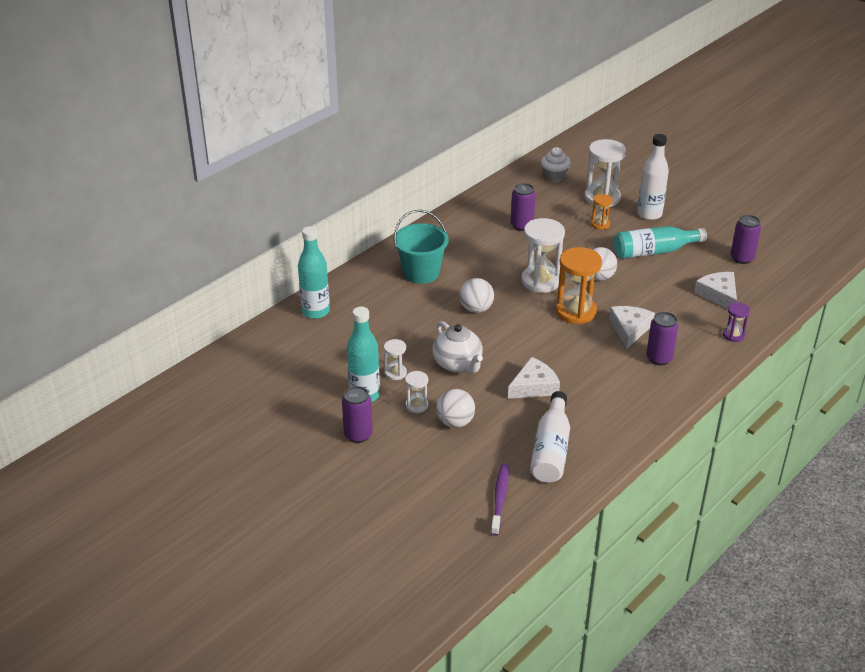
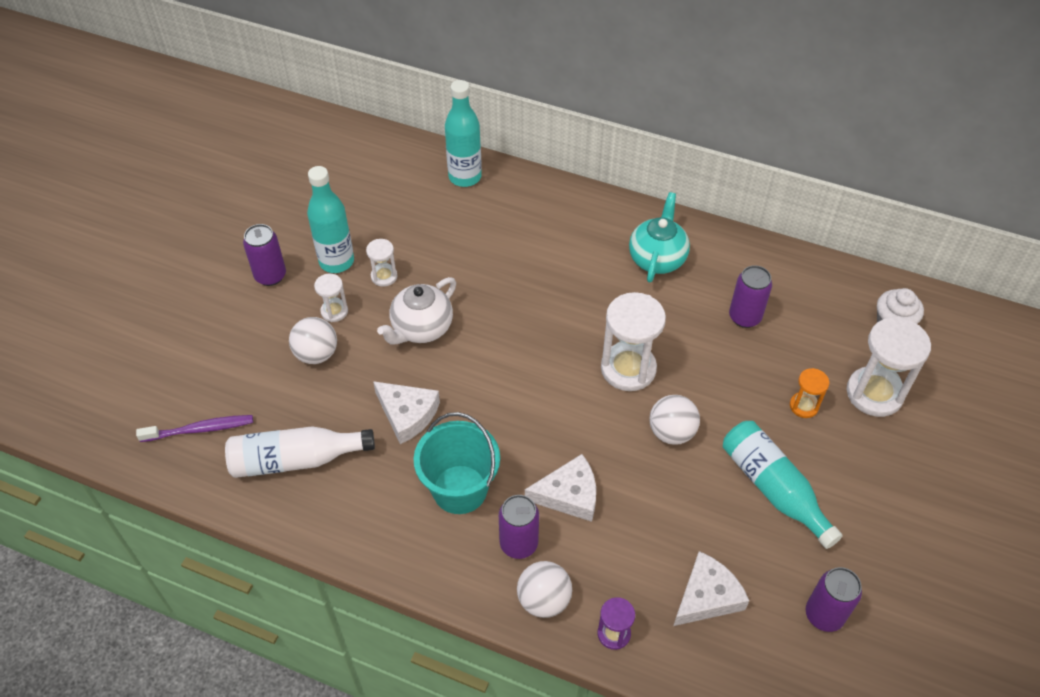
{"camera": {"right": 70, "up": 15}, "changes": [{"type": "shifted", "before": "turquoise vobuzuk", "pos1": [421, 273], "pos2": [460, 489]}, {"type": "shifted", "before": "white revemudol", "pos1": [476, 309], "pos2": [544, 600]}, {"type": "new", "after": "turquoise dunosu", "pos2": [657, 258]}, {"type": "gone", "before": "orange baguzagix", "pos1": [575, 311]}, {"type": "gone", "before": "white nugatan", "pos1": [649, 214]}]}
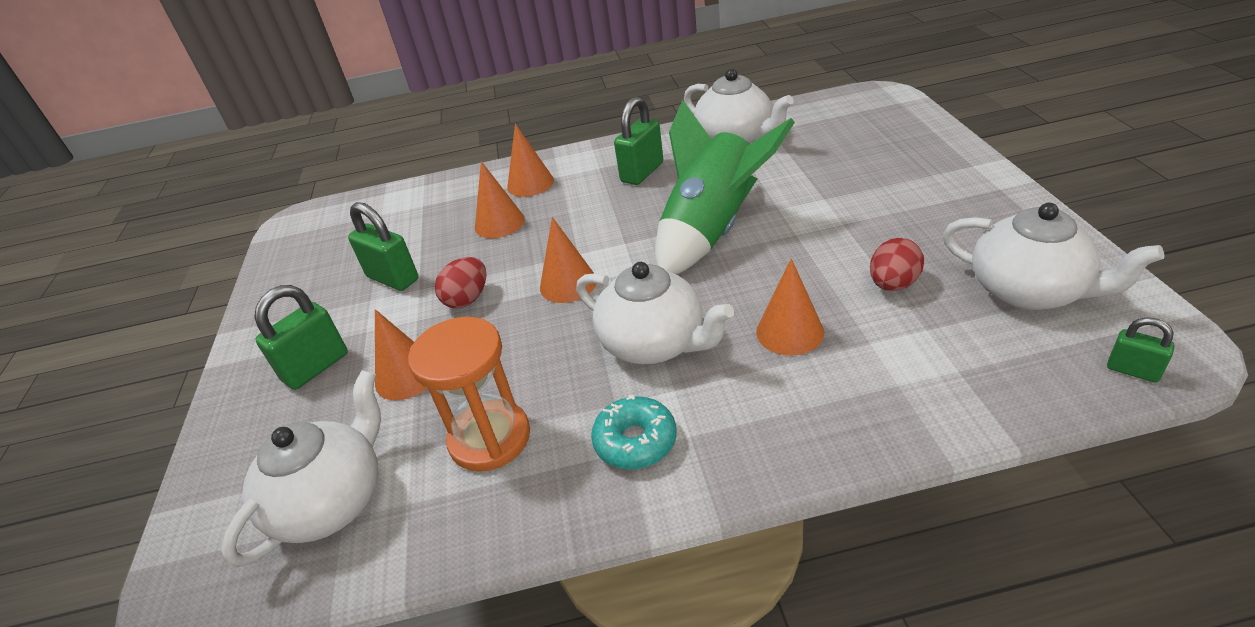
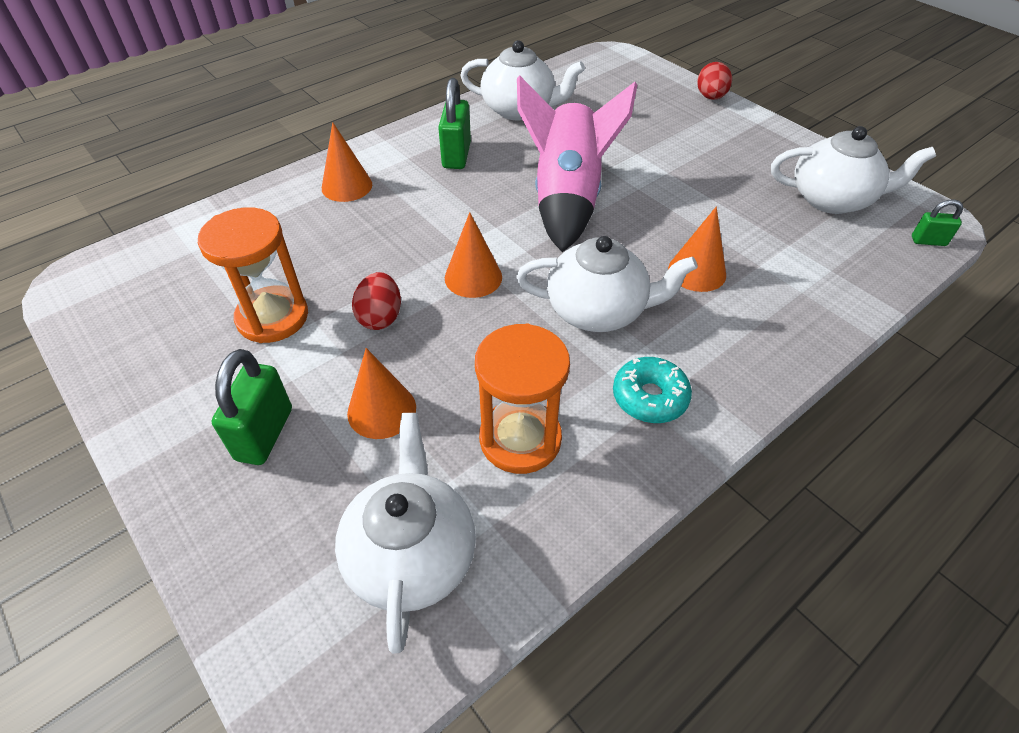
{"camera": {"right": -35, "up": 10}, "changes": [{"type": "swapped", "before": "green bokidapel", "after": "orange baguzagix", "pos1": [393, 278], "pos2": [272, 317]}, {"type": "repainted", "before": "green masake", "after": "pink masake", "pos1": [712, 231], "pos2": [566, 199]}, {"type": "shifted", "before": "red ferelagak", "pos1": [893, 284], "pos2": [710, 97]}, {"type": "gone", "before": "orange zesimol", "pos1": [499, 223]}]}
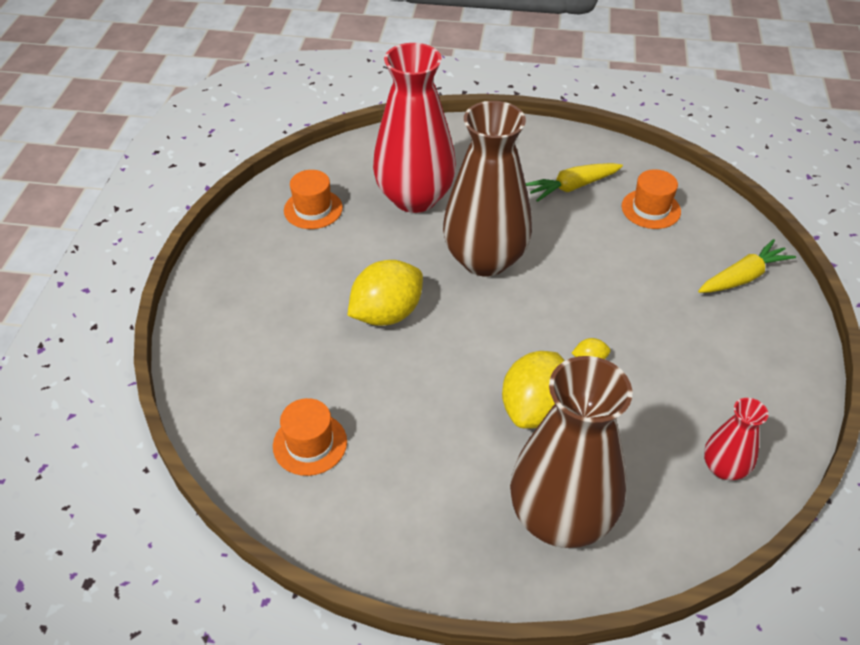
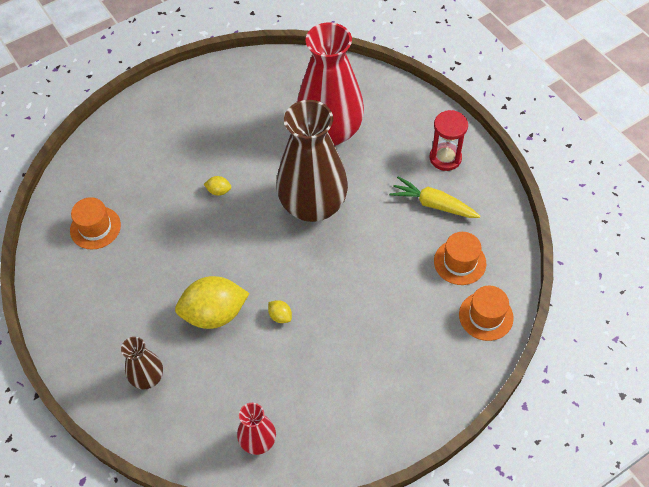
{"camera": {"right": 50, "up": 10}, "changes": [{"type": "scaled", "before": "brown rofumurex", "pos1": [560, 517], "pos2": [147, 377], "scale": 0.47}, {"type": "scaled", "before": "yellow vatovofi", "pos1": [387, 313], "pos2": [219, 191], "scale": 0.42}, {"type": "new", "after": "red baguzagix", "pos2": [445, 158]}, {"type": "shifted", "before": "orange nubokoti", "pos1": [313, 209], "pos2": [486, 316]}, {"type": "gone", "before": "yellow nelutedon", "pos1": [743, 277]}]}
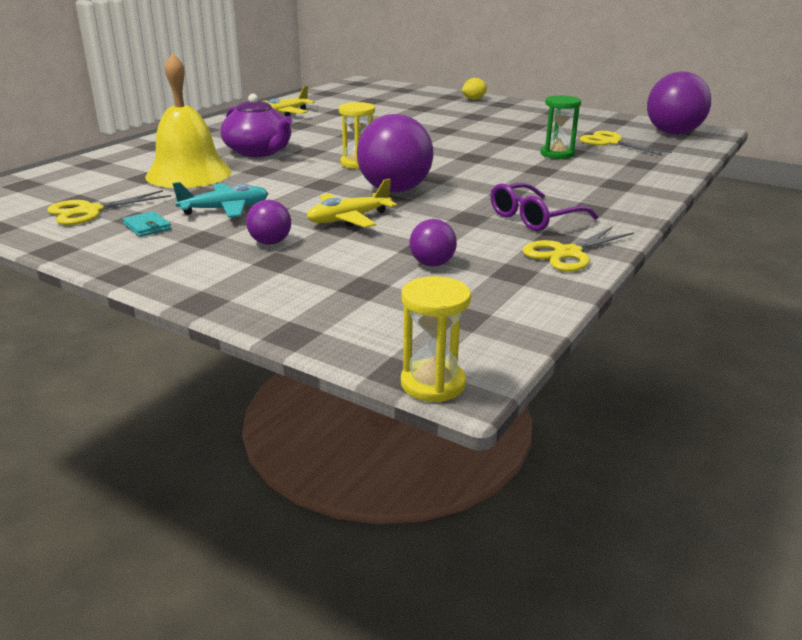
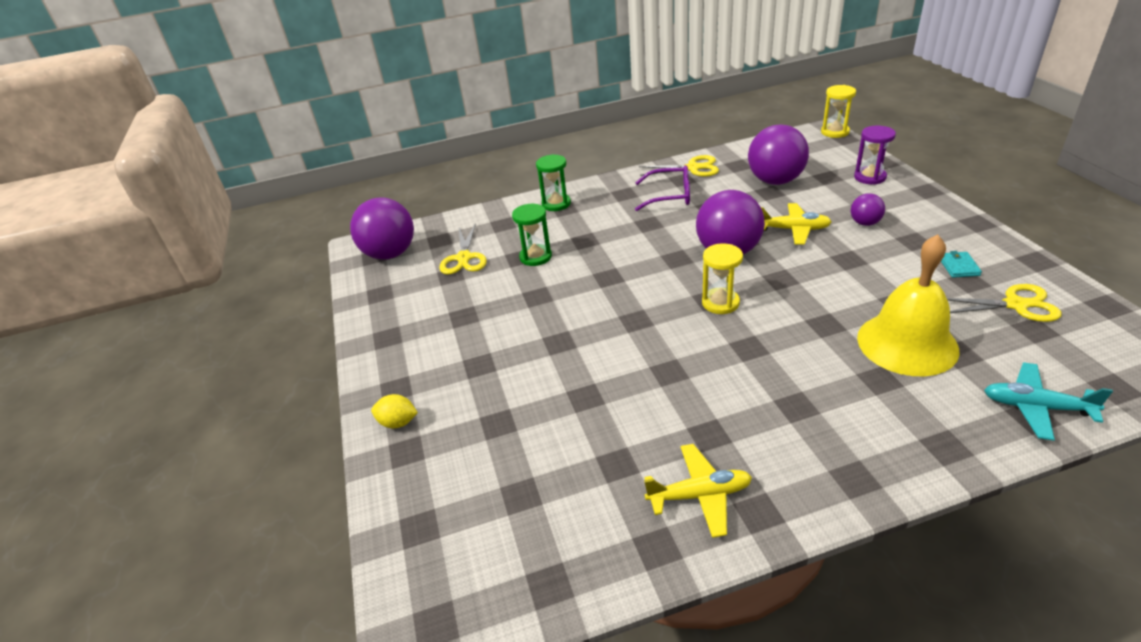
{"camera": {"right": -135, "up": 10}, "changes": [{"type": "new", "after": "green baguzagix", "pos2": [556, 204]}, {"type": "scaled", "before": "purple revemudol", "pos1": [432, 264], "pos2": [775, 181], "scale": 2.02}, {"type": "new", "after": "purple baguzagix", "pos2": [870, 177]}, {"type": "shifted", "before": "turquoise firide", "pos1": [225, 209], "pos2": [1036, 407]}, {"type": "gone", "before": "purple dunosu", "pos1": [259, 152]}]}
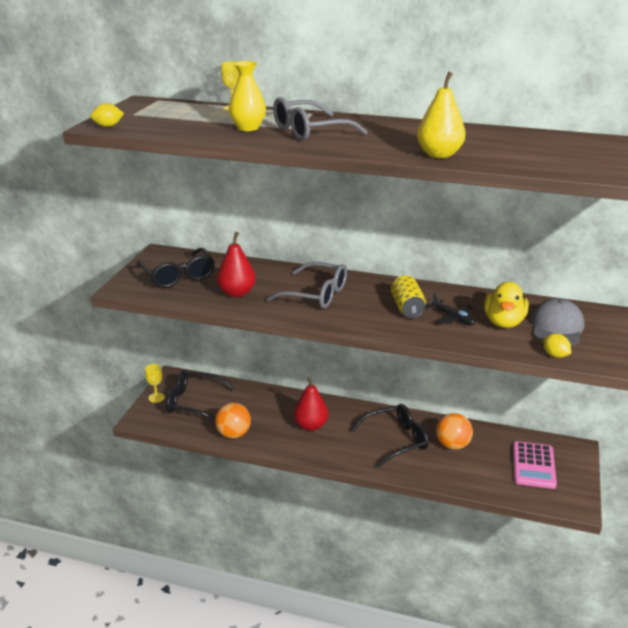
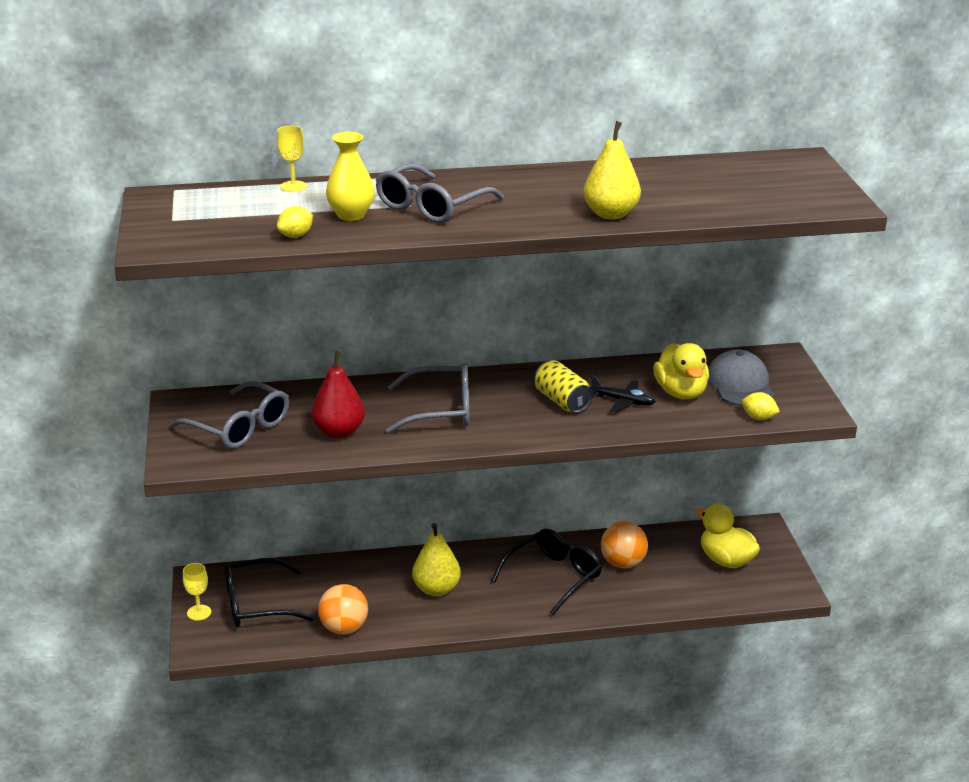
{"camera": {"right": -25, "up": 0}, "changes": [{"type": "repainted", "before": "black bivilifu", "after": "grey bivilifu", "pos1": [178, 276], "pos2": [239, 427]}, {"type": "shifted", "before": "yellow vatovofi", "pos1": [108, 126], "pos2": [296, 236]}, {"type": "repainted", "before": "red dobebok", "after": "yellow dobebok", "pos1": [311, 425], "pos2": [436, 589]}, {"type": "swapped", "before": "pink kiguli", "after": "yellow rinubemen", "pos1": [533, 465], "pos2": [726, 560]}]}
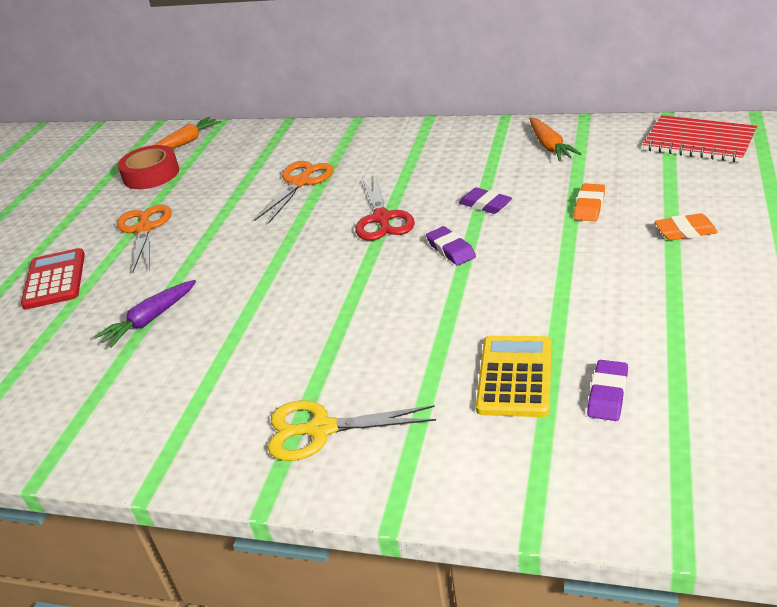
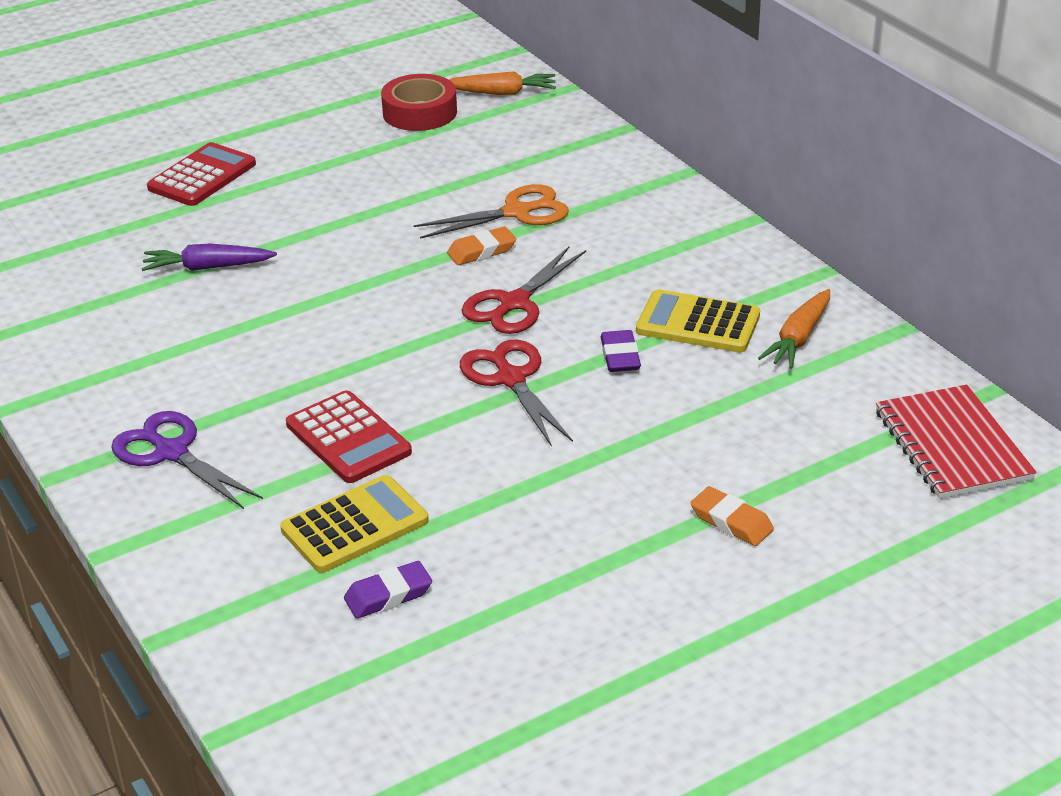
{"camera": {"right": 40, "up": 0}, "changes": [{"type": "repainted", "before": "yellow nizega", "after": "purple nizega", "pos1": [321, 429], "pos2": [171, 452]}, {"type": "new", "after": "red kiguli", "pos2": [348, 438]}, {"type": "shifted", "before": "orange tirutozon", "pos1": [589, 206], "pos2": [481, 251]}, {"type": "swapped", "before": "purple tirutozon", "after": "red nizega", "pos1": [451, 250], "pos2": [511, 379]}, {"type": "new", "after": "yellow kiguli", "pos2": [698, 323]}, {"type": "gone", "before": "orange nizega", "pos1": [144, 229]}]}
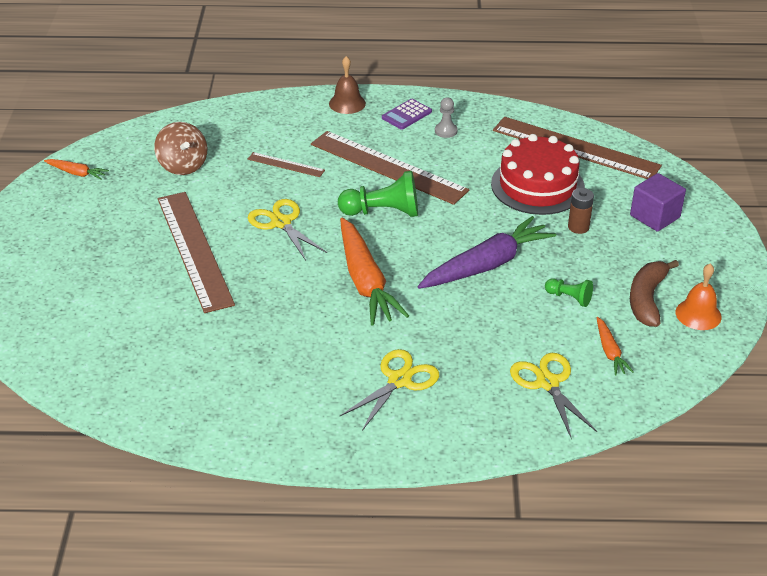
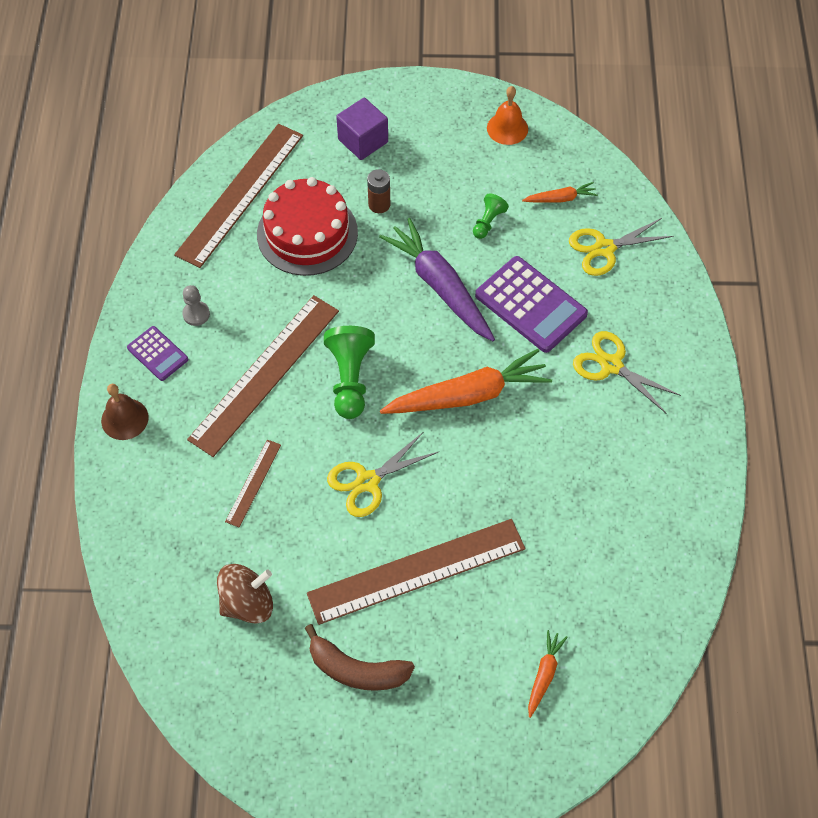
{"camera": {"right": -90, "up": 20}, "changes": [{"type": "shifted", "before": "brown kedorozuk", "pos1": [647, 299], "pos2": [357, 669]}, {"type": "new", "after": "purple kiguli", "pos2": [531, 305]}, {"type": "shifted", "before": "orange nelutedon", "pos1": [77, 173], "pos2": [544, 674]}]}
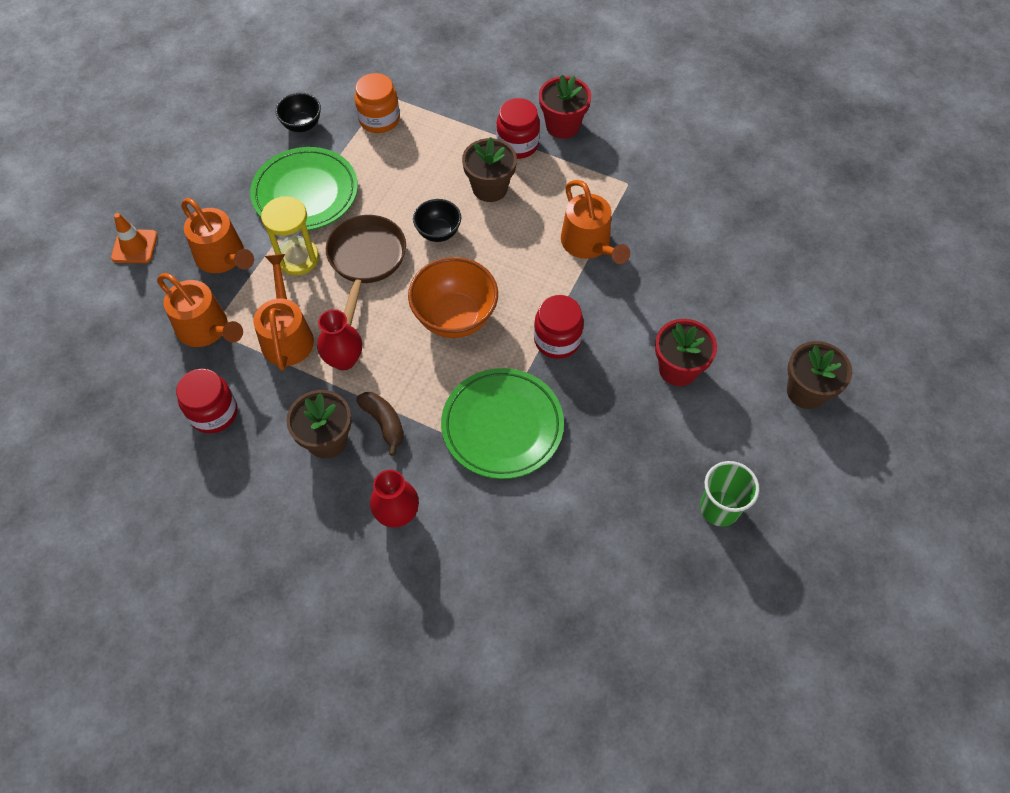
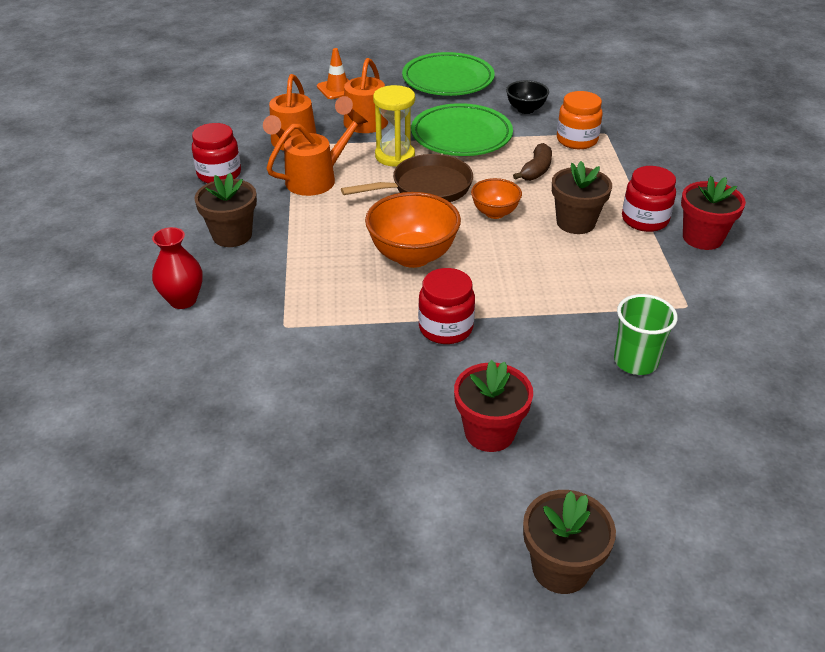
{"camera": {"right": 60, "up": -20}, "changes": [{"type": "shifted", "before": "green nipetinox", "pos1": [502, 426], "pos2": [448, 80]}, {"type": "repainted", "before": "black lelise", "after": "orange lelise", "pos1": [438, 232], "pos2": [494, 213]}, {"type": "shifted", "before": "brown kedorozuk", "pos1": [384, 423], "pos2": [536, 170]}, {"type": "shifted", "before": "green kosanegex", "pos1": [719, 508], "pos2": [635, 361]}, {"type": "gone", "before": "red rofumurex", "pos1": [344, 359]}, {"type": "gone", "before": "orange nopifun", "pos1": [588, 244]}]}
